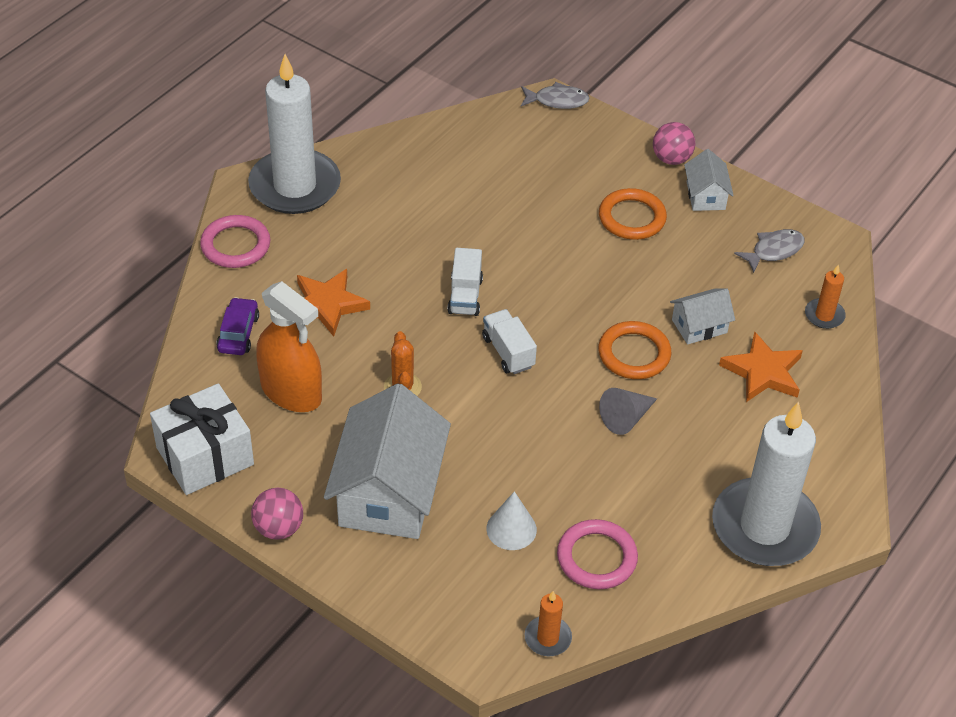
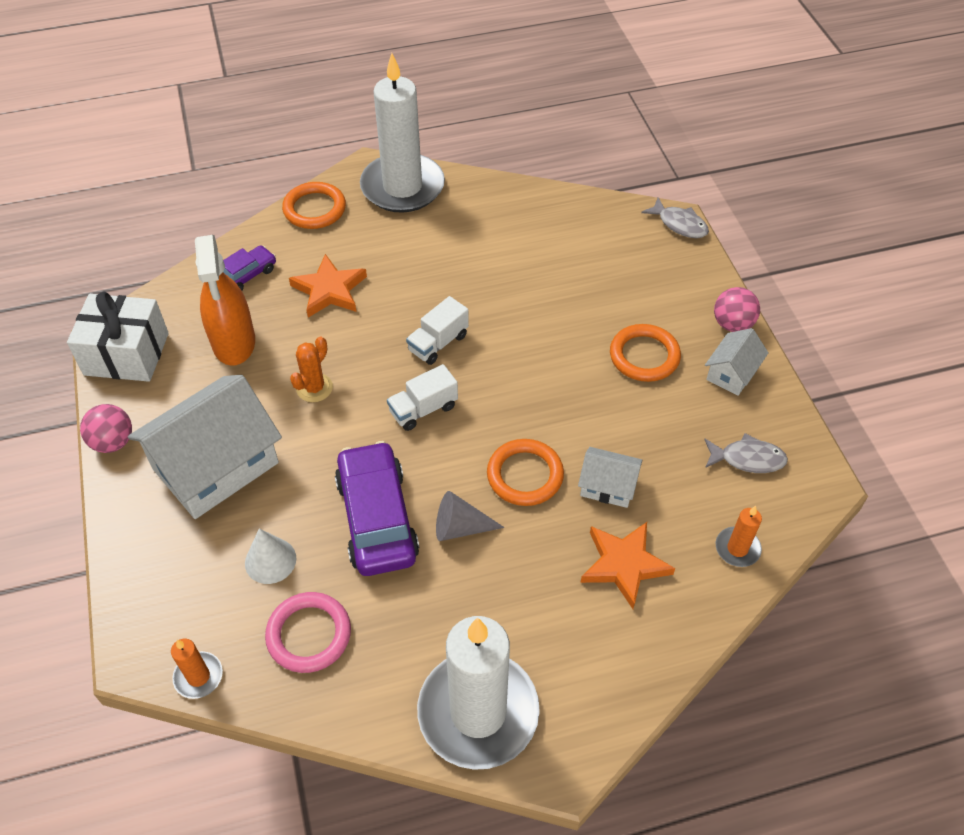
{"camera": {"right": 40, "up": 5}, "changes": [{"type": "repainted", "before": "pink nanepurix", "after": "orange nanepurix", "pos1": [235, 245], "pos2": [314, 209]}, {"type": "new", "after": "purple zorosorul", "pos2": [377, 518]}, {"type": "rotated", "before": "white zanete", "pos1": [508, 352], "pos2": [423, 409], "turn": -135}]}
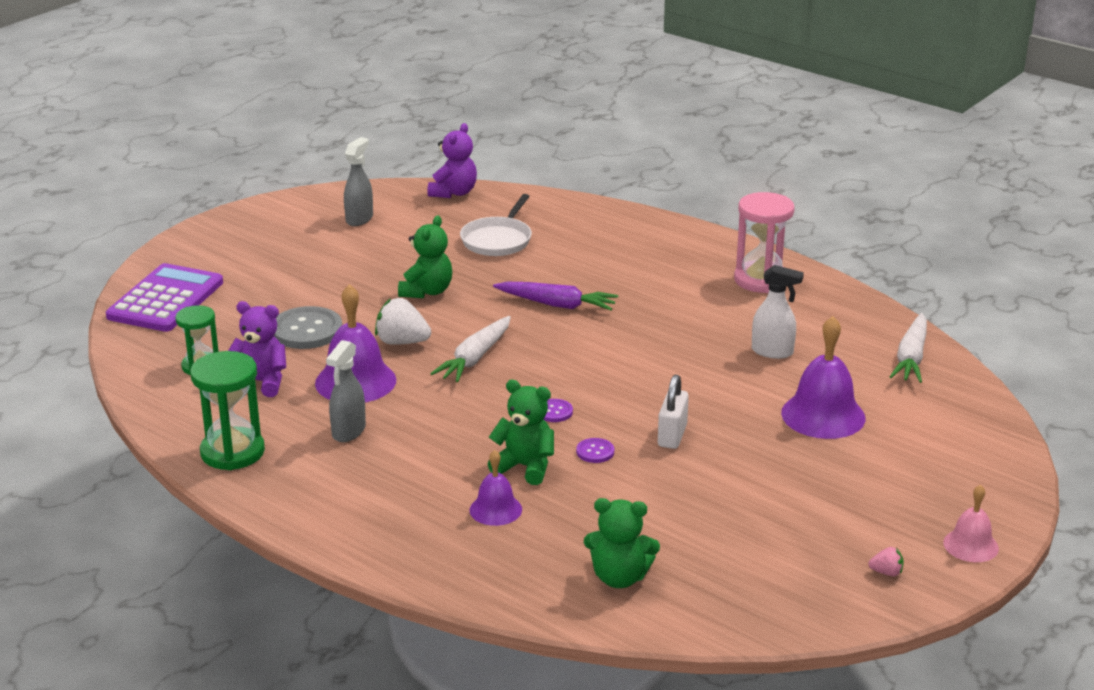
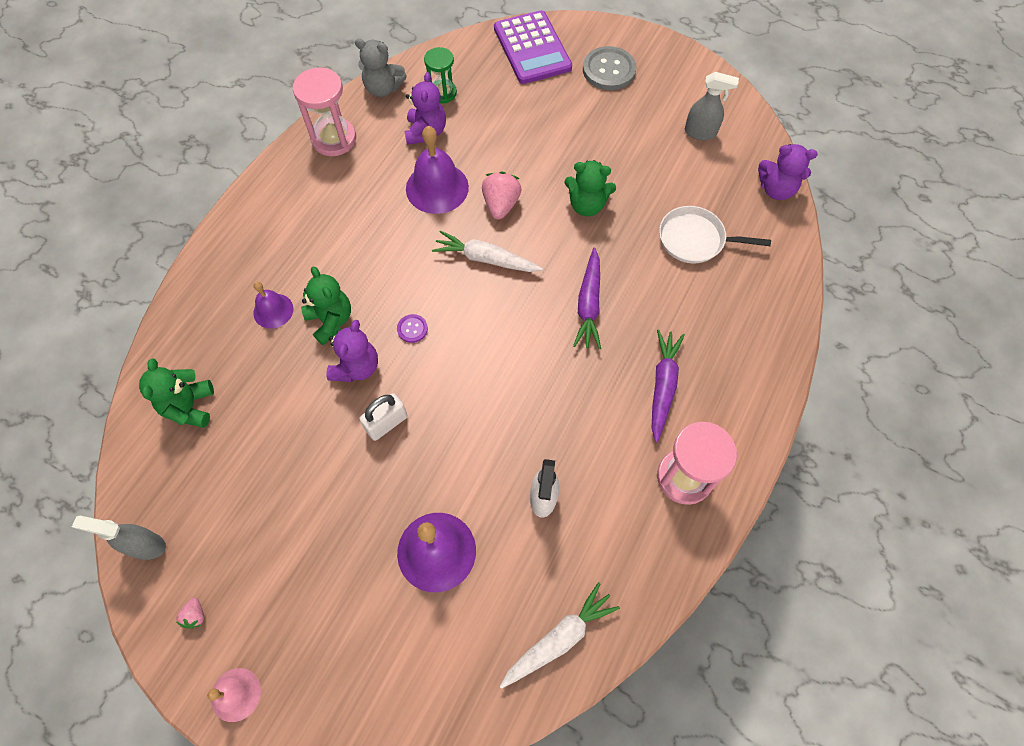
{"camera": {"right": 80, "up": 35}, "changes": [{"type": "shifted", "before": "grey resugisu", "pos1": [348, 431], "pos2": [146, 545]}, {"type": "repainted", "before": "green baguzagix", "after": "pink baguzagix", "pos1": [232, 452], "pos2": [334, 139]}, {"type": "rotated", "before": "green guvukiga", "pos1": [525, 467], "pos2": [331, 320], "turn": -45}, {"type": "swapped", "before": "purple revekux", "after": "purple guvukiga", "pos1": [595, 452], "pos2": [356, 367]}, {"type": "new", "after": "grey guvukiga", "pos2": [383, 88]}, {"type": "rotated", "before": "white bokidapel", "pos1": [672, 436], "pos2": [386, 423], "turn": -45}, {"type": "repainted", "before": "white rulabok", "after": "pink rulabok", "pos1": [402, 342], "pos2": [501, 205]}, {"type": "rotated", "before": "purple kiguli", "pos1": [165, 299], "pos2": [532, 48], "turn": 60}, {"type": "rotated", "before": "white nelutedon", "pos1": [911, 357], "pos2": [559, 638], "turn": 135}, {"type": "shifted", "before": "grey revekux", "pos1": [306, 330], "pos2": [609, 70]}, {"type": "new", "after": "purple nelutedon", "pos2": [662, 386]}]}
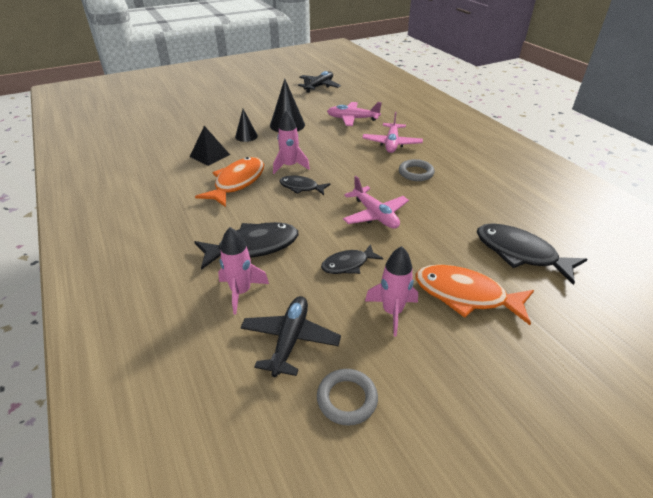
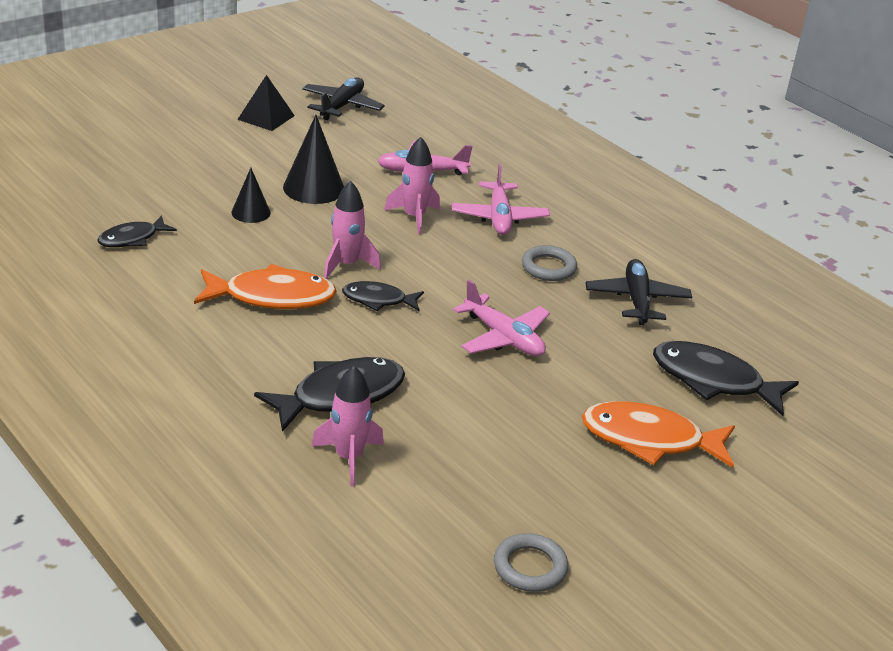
{"camera": {"right": -15, "up": -5}, "changes": [{"type": "shifted", "before": "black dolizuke", "pos1": [348, 264], "pos2": [132, 239]}, {"type": "rotated", "before": "orange dolizuke", "pos1": [237, 182], "pos2": [272, 297], "turn": 75}, {"type": "shifted", "before": "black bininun", "pos1": [209, 155], "pos2": [266, 117]}, {"type": "shifted", "before": "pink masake", "pos1": [392, 312], "pos2": [414, 217]}, {"type": "shifted", "before": "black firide", "pos1": [290, 340], "pos2": [637, 300]}]}
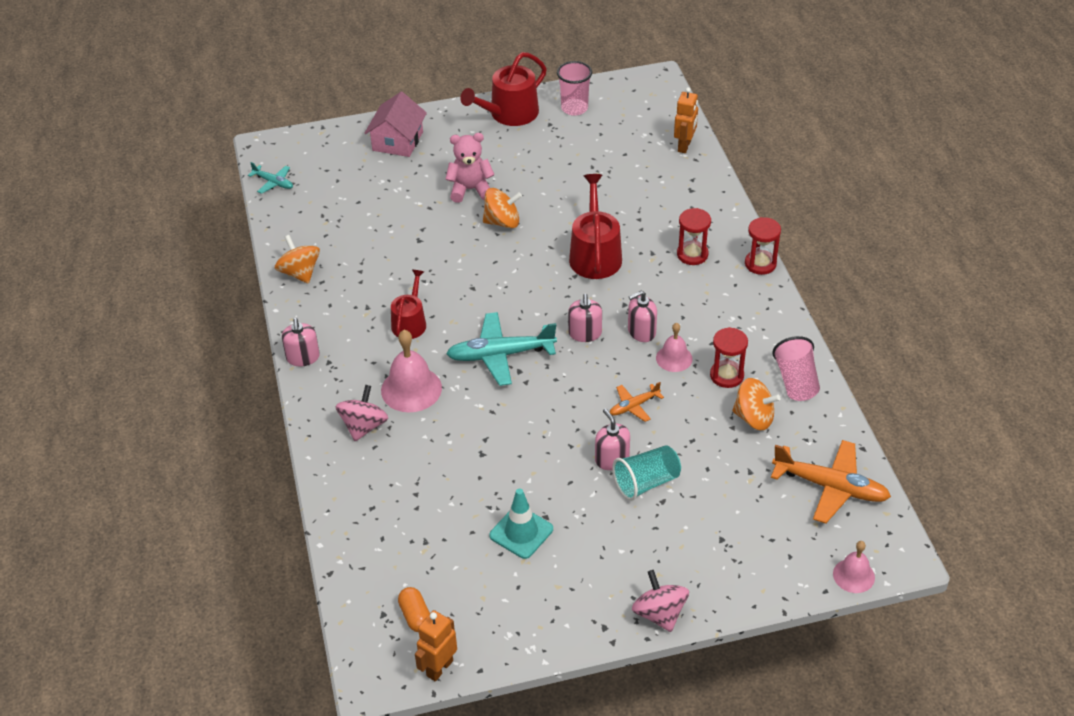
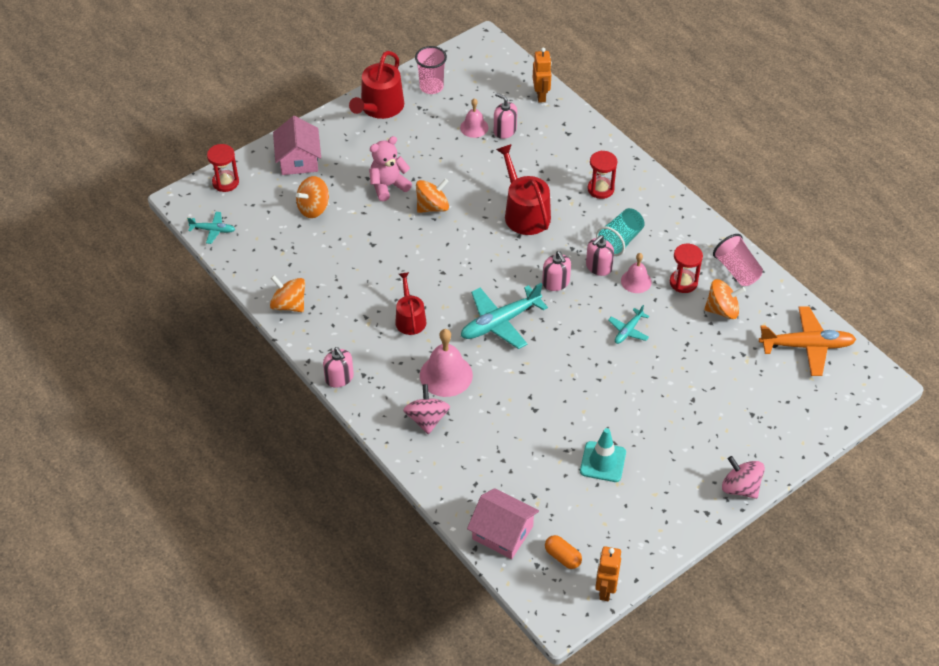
{"camera": {"right": -25, "up": 5}, "changes": [{"type": "shifted", "before": "red baguzagix", "pos1": [760, 264], "pos2": [225, 182]}, {"type": "new", "after": "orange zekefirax", "pos2": [313, 208]}, {"type": "shifted", "before": "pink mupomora", "pos1": [853, 575], "pos2": [474, 127]}, {"type": "new", "after": "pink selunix", "pos2": [502, 533]}, {"type": "shifted", "before": "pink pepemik", "pos1": [612, 459], "pos2": [505, 130]}, {"type": "shifted", "before": "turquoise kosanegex", "pos1": [646, 482], "pos2": [620, 240]}, {"type": "repainted", "before": "orange firide", "after": "turquoise firide", "pos1": [634, 406], "pos2": [628, 330]}]}
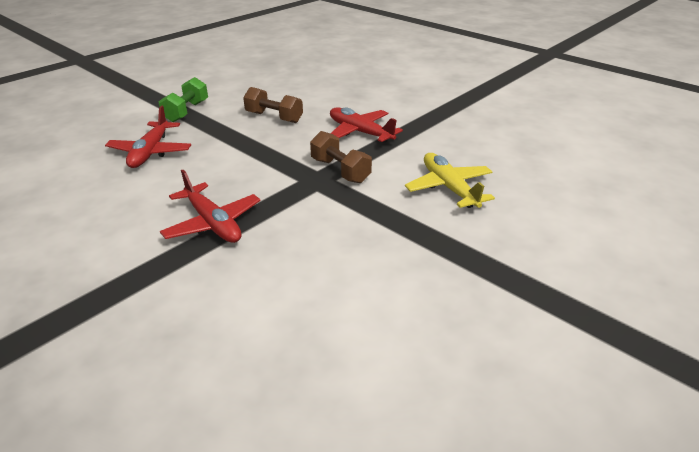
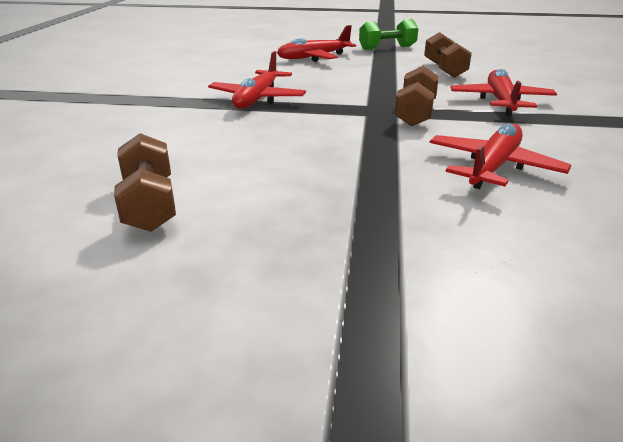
{"camera": {"right": 55, "up": -5}, "changes": [{"type": "new", "after": "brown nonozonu", "pos2": [150, 204]}, {"type": "repainted", "before": "yellow firide", "after": "red firide", "pos1": [449, 188], "pos2": [493, 167]}]}
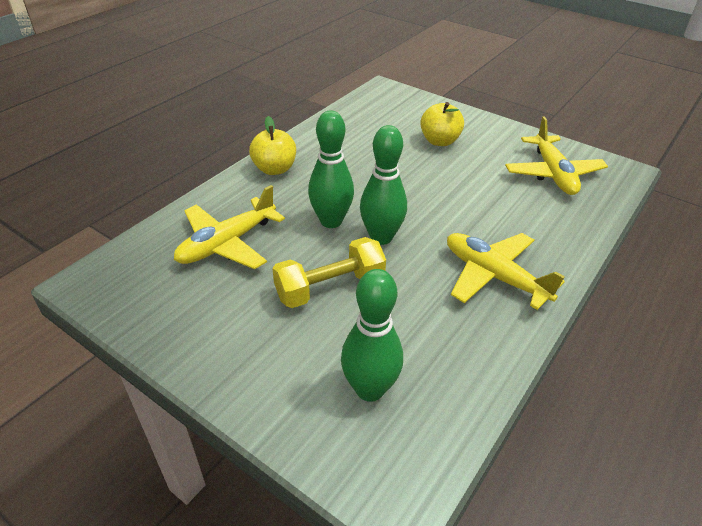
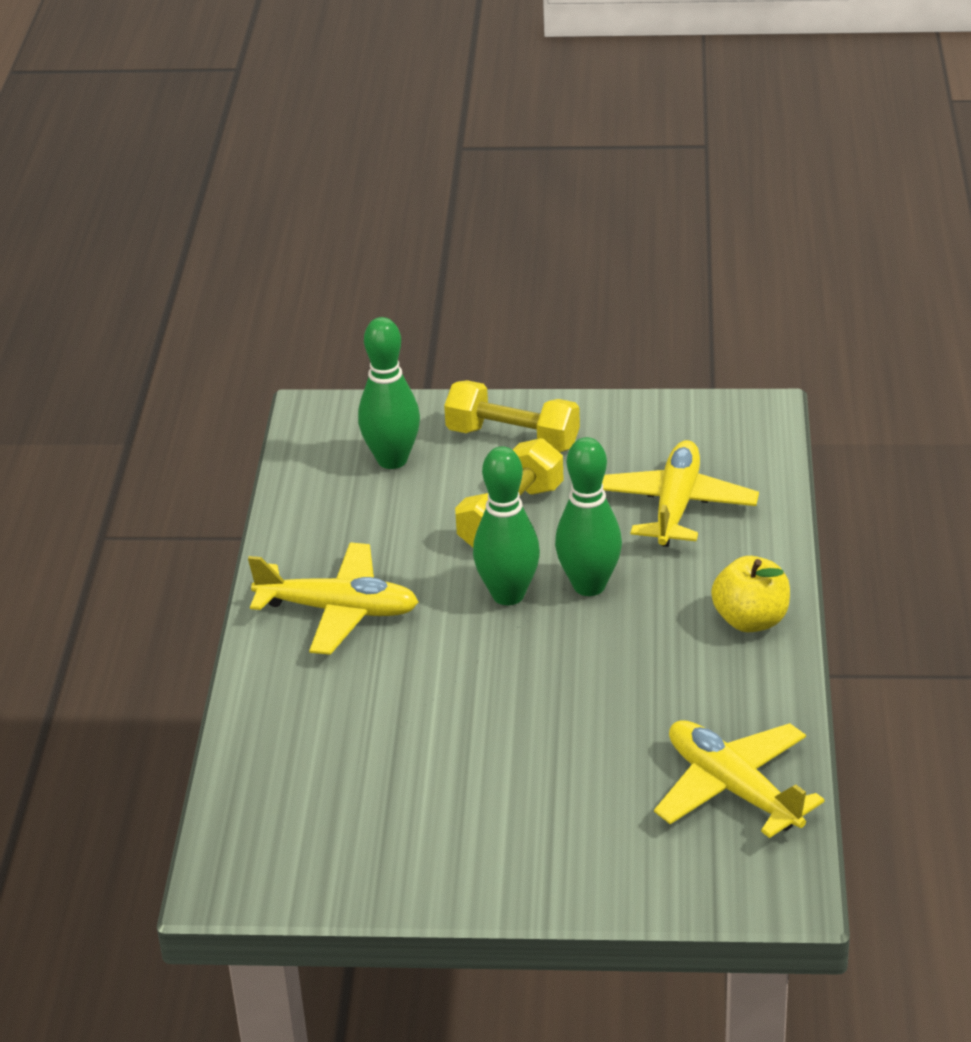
{"camera": {"right": 150, "up": -5}, "changes": [{"type": "new", "after": "yellow nonozonu", "pos2": [513, 439]}, {"type": "shifted", "before": "yellow firide", "pos1": [553, 173], "pos2": [733, 789]}, {"type": "gone", "before": "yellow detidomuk", "pos1": [439, 141]}]}
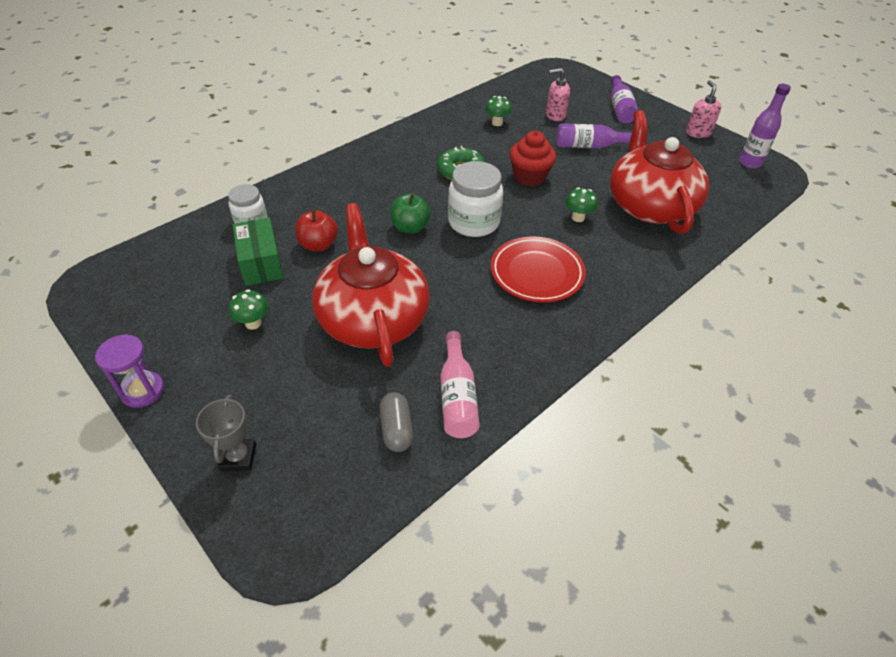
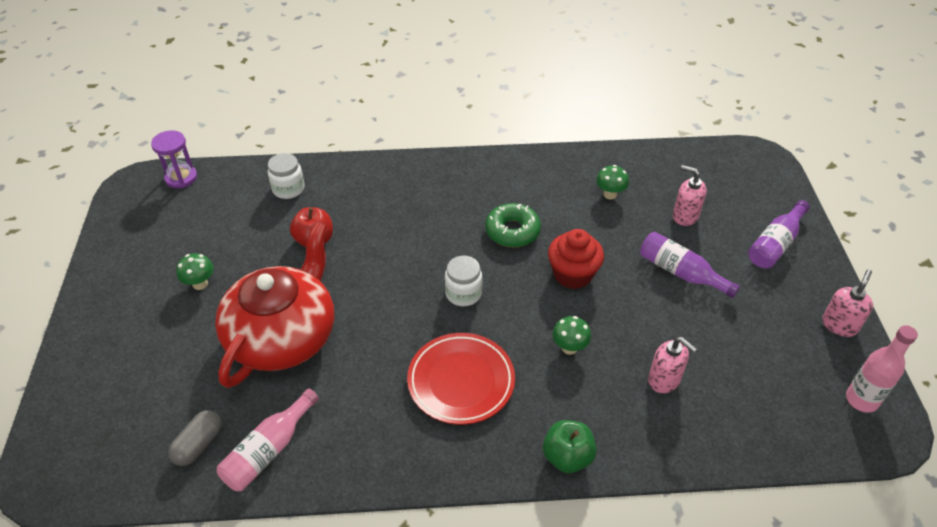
{"camera": {"right": 40, "up": 0}, "changes": [{"type": "shifted", "before": "purple baguzagix", "pos1": [142, 391], "pos2": [181, 178]}, {"type": "scaled", "before": "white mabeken", "pos1": [473, 222], "pos2": [463, 293], "scale": 0.62}, {"type": "shifted", "before": "green detidomuk", "pos1": [410, 227], "pos2": [567, 457]}, {"type": "swapped", "before": "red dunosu", "after": "pink pepemik", "pos1": [649, 205], "pos2": [664, 380]}, {"type": "repainted", "before": "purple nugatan", "after": "pink nugatan", "pos1": [750, 163], "pos2": [861, 400]}, {"type": "gone", "before": "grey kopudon", "pos1": [238, 457]}, {"type": "gone", "before": "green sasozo", "pos1": [261, 263]}]}
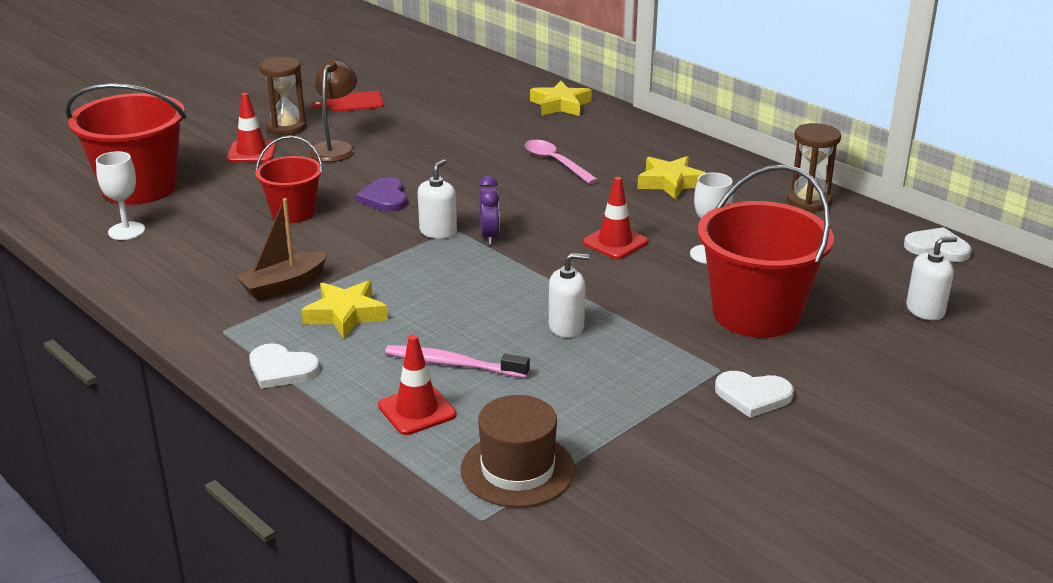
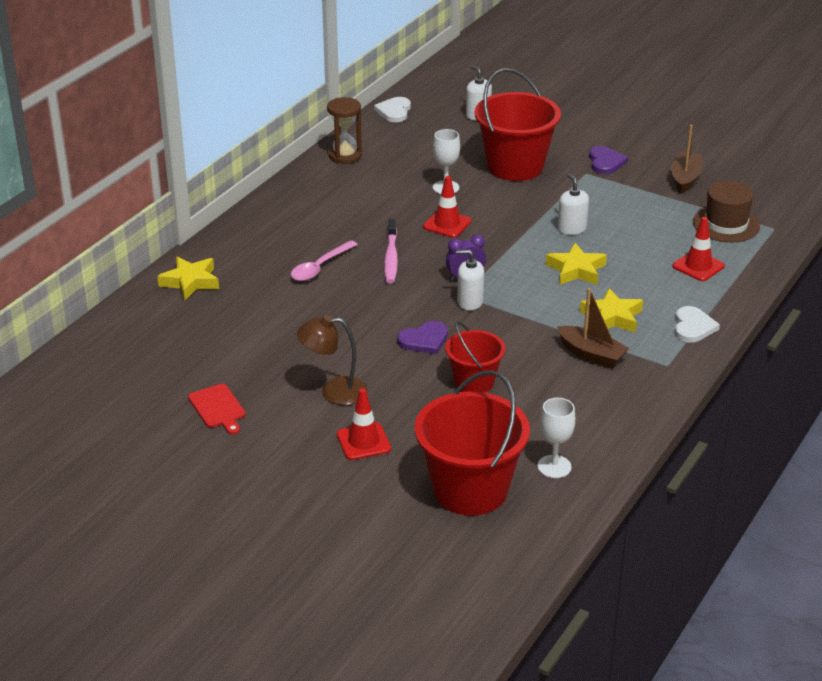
{"camera": {"right": -105, "up": 5}, "changes": [{"type": "shifted", "before": "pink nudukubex", "pos1": [453, 364], "pos2": [391, 257]}, {"type": "shifted", "before": "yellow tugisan", "pos1": [670, 183], "pos2": [576, 270]}, {"type": "repainted", "before": "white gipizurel", "after": "purple gipizurel", "pos1": [753, 396], "pos2": [605, 162]}, {"type": "new", "after": "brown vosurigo", "pos2": [685, 179]}, {"type": "gone", "before": "brown baguzagix", "pos1": [286, 127]}]}
